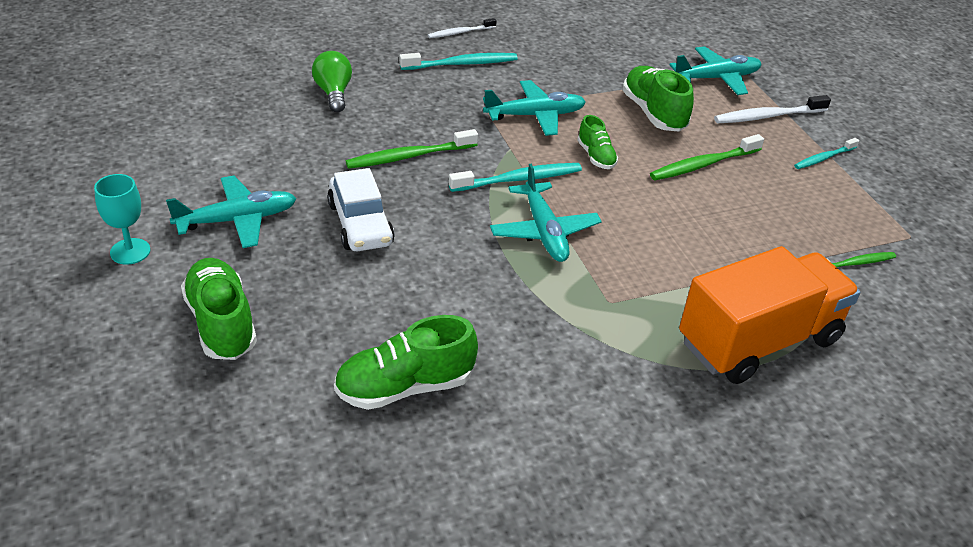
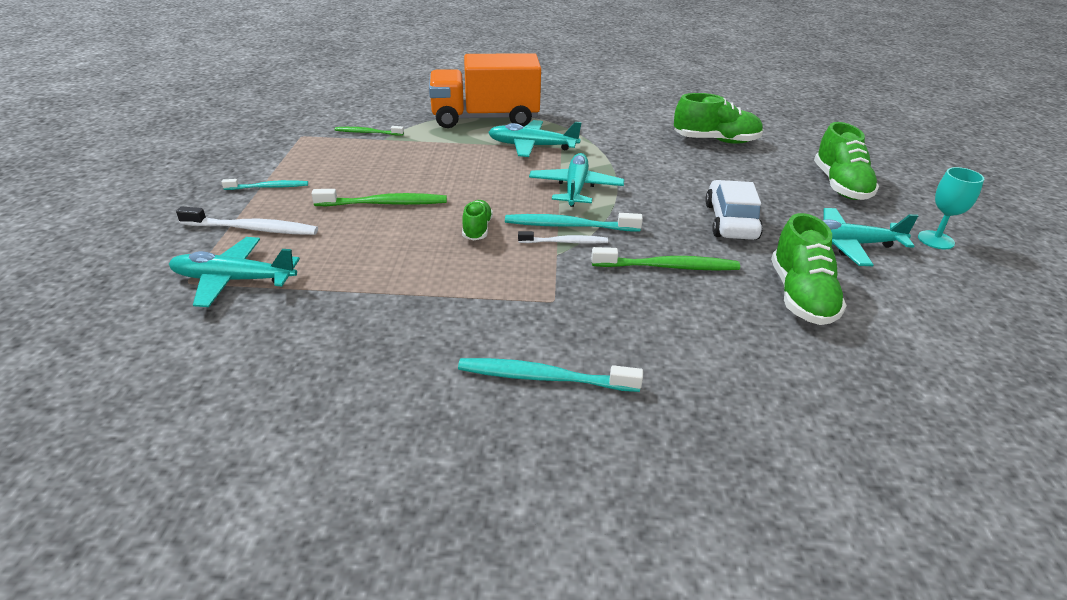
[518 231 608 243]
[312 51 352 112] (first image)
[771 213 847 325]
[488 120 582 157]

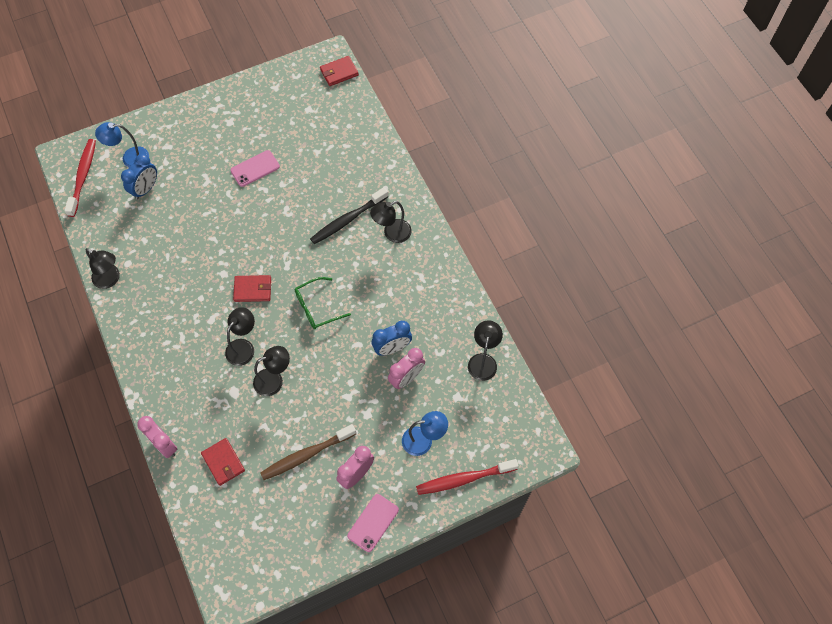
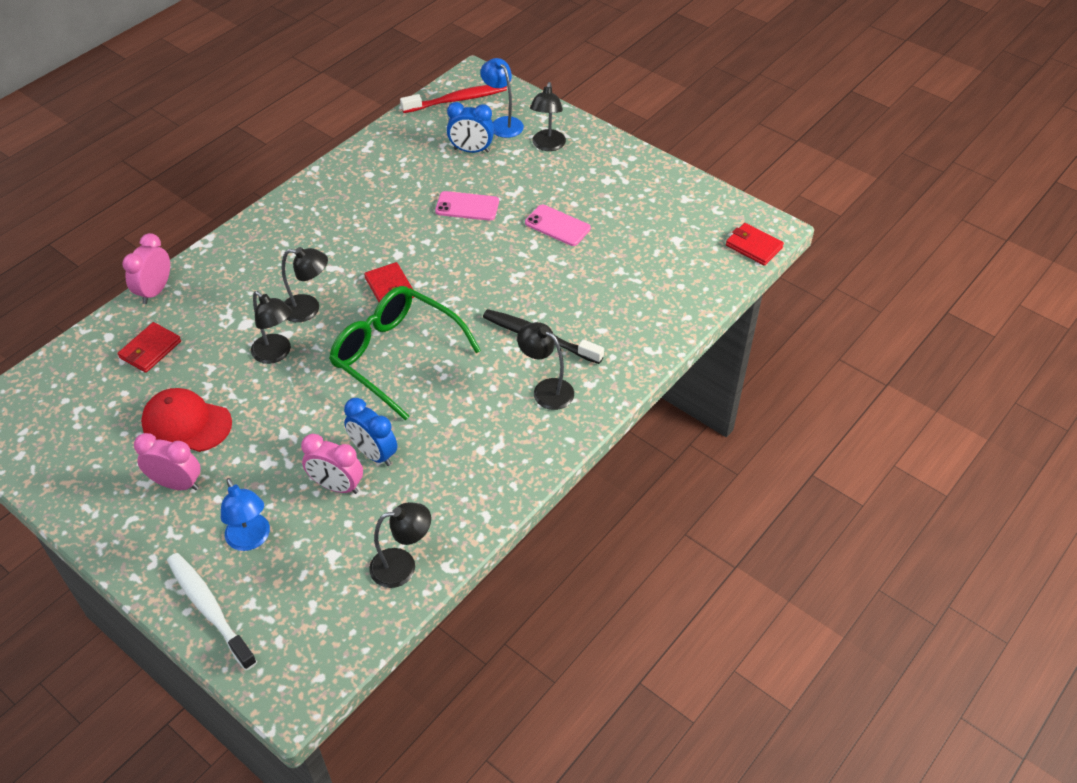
[530 82 566 151]
[329 286 481 420]
[141 388 232 452]
[167 553 257 670]
[435 191 499 221]

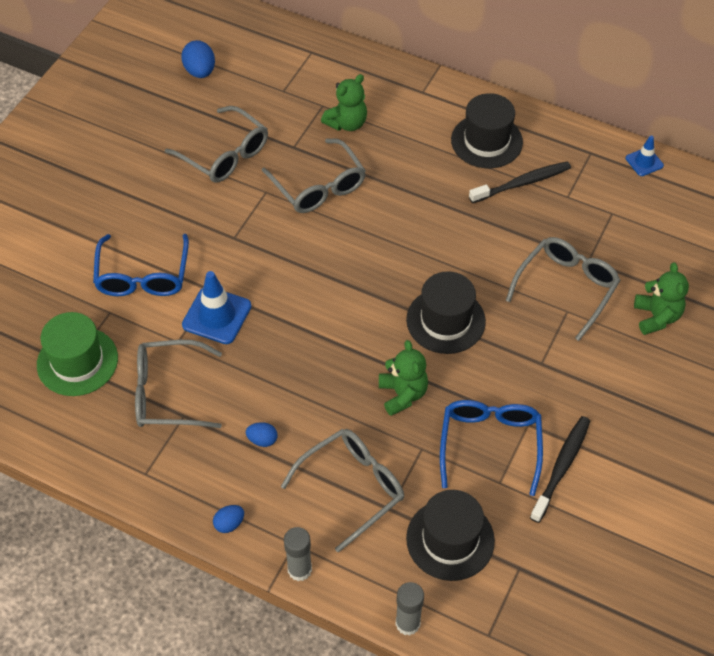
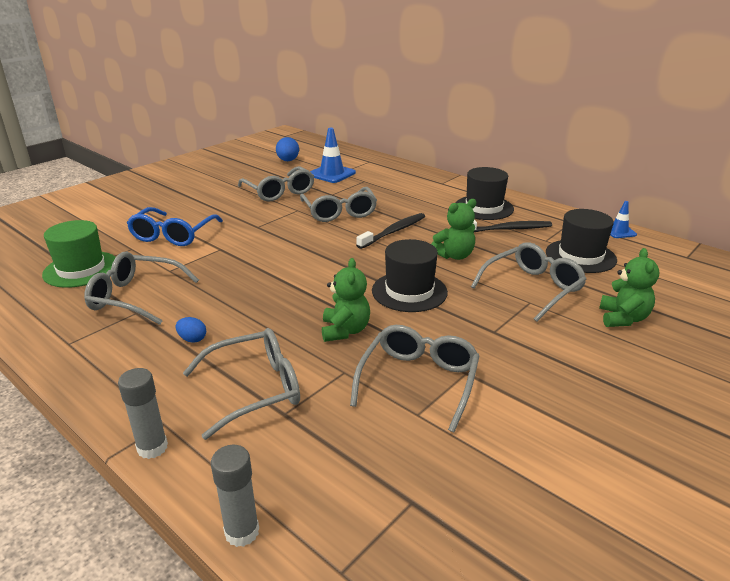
[431 199 476 260]
[310 128 356 183]
[350 325 480 432]
[356 213 425 249]
[546 209 617 273]
[213 505 244 533] (first image)

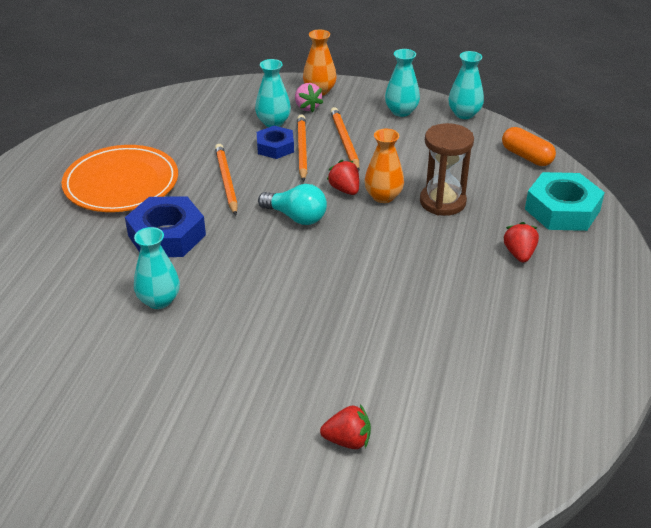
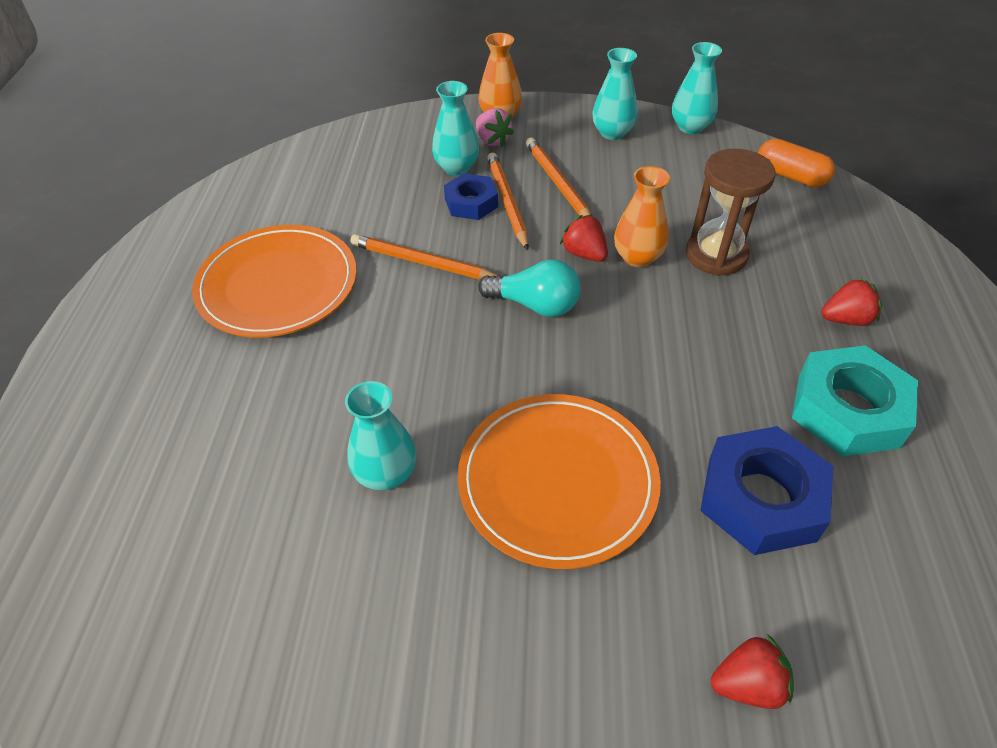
[350 234 499 280]
[792 345 918 456]
[700 426 833 555]
[821 278 882 326]
[458 394 661 569]

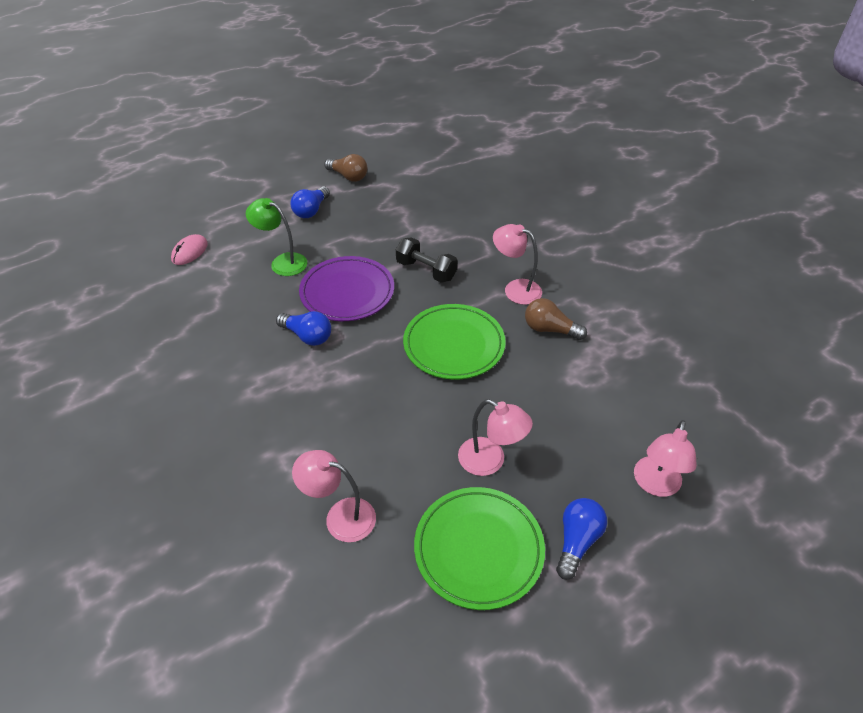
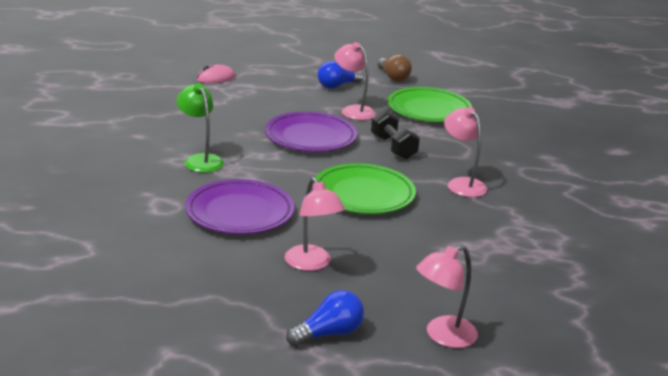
[177 83 224 173]
[525 298 587 340] (first image)
[276 311 331 346] (first image)
[334 42 376 120]
[388 87 472 122]
[185 179 295 234]

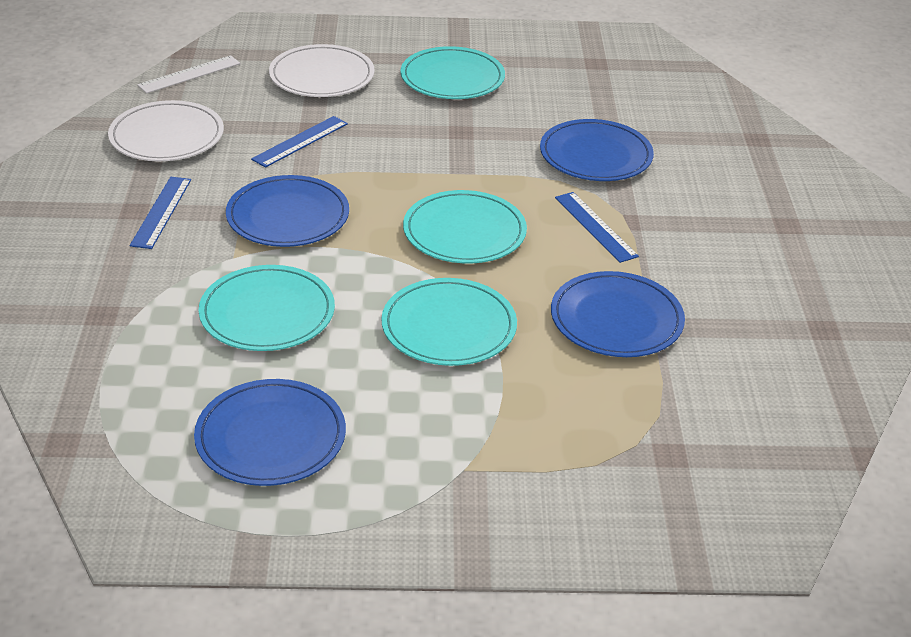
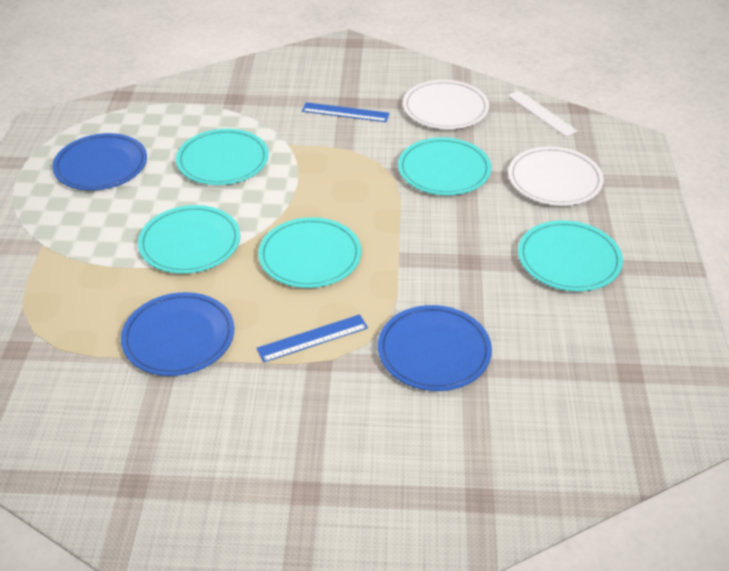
[398 137 491 195]
[226 175 349 247] (first image)

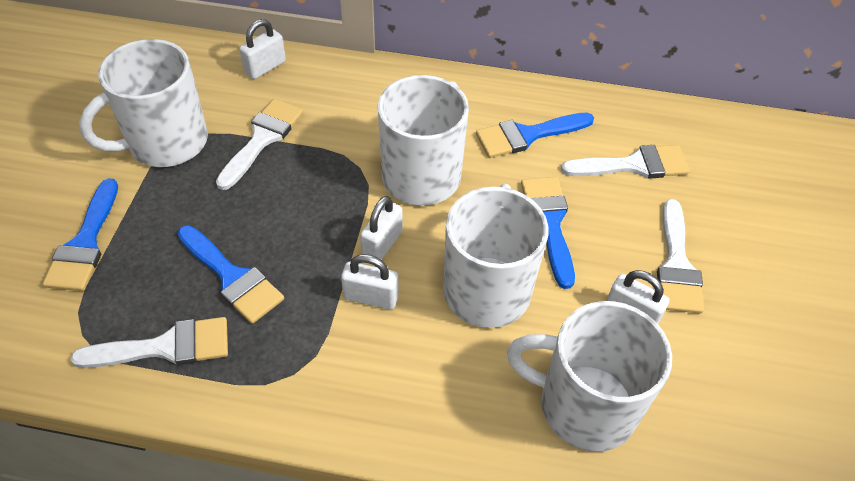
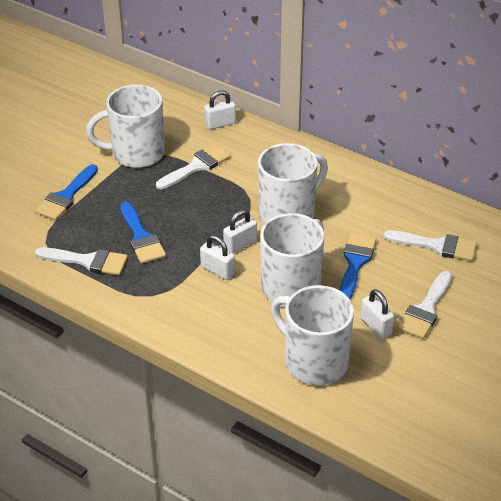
[476 112 594 158] (first image)

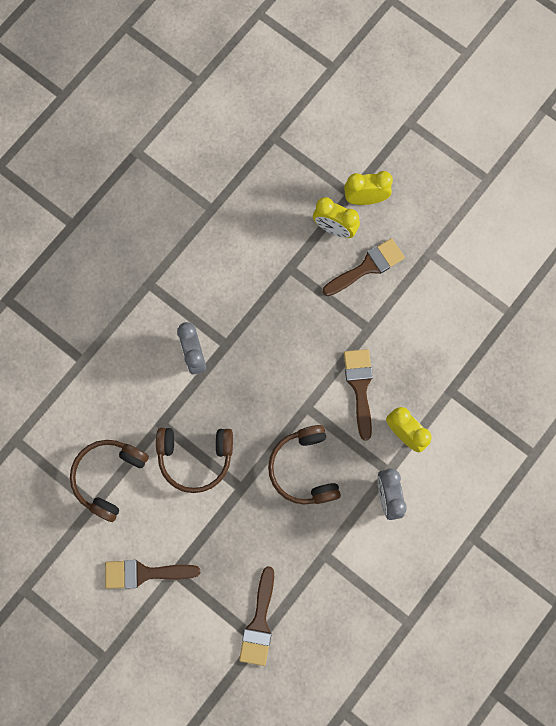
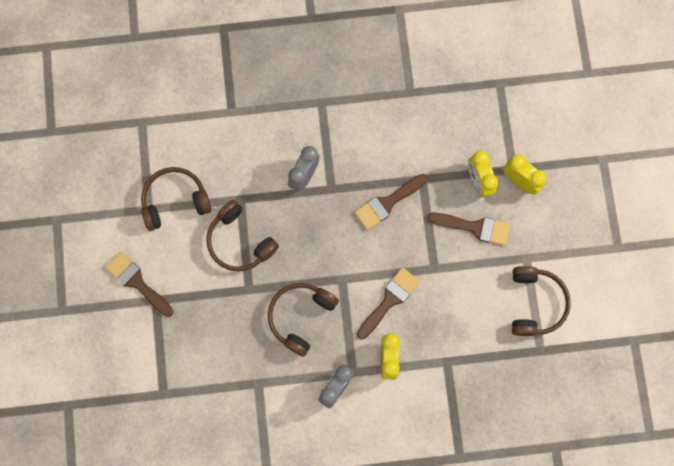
[354 174 428 230]
[512 266 571 336]

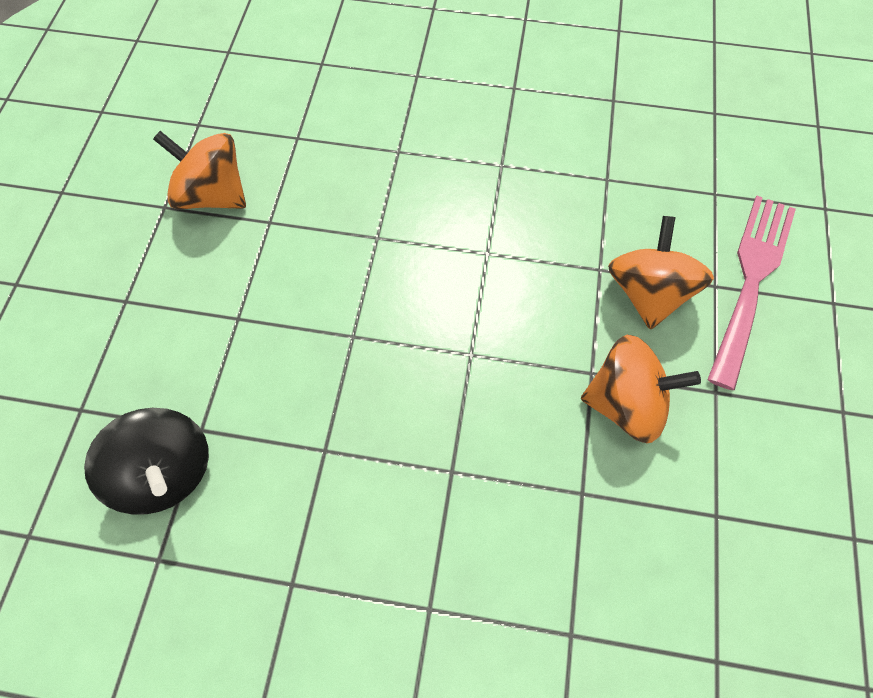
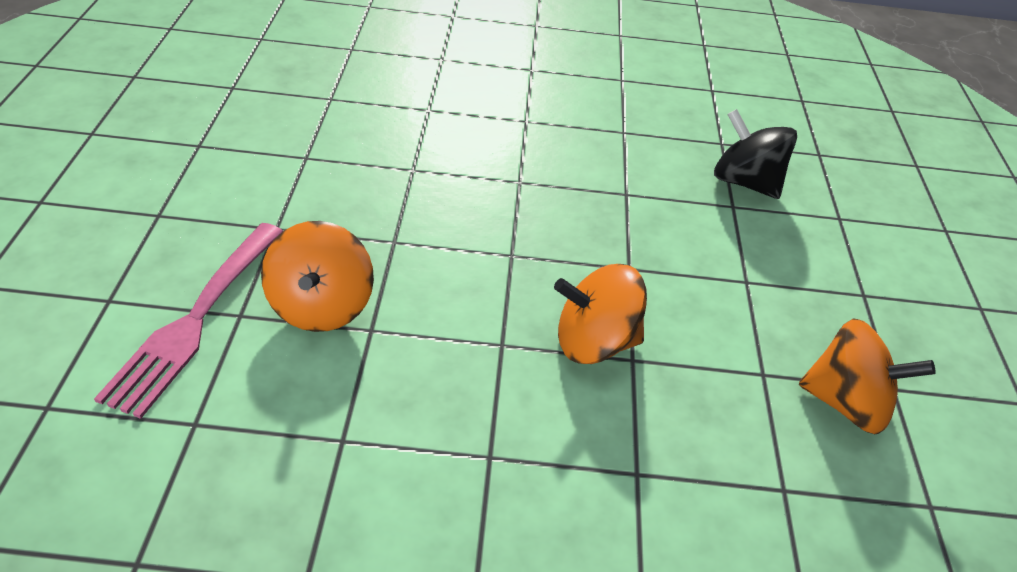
[554 264 647 364]

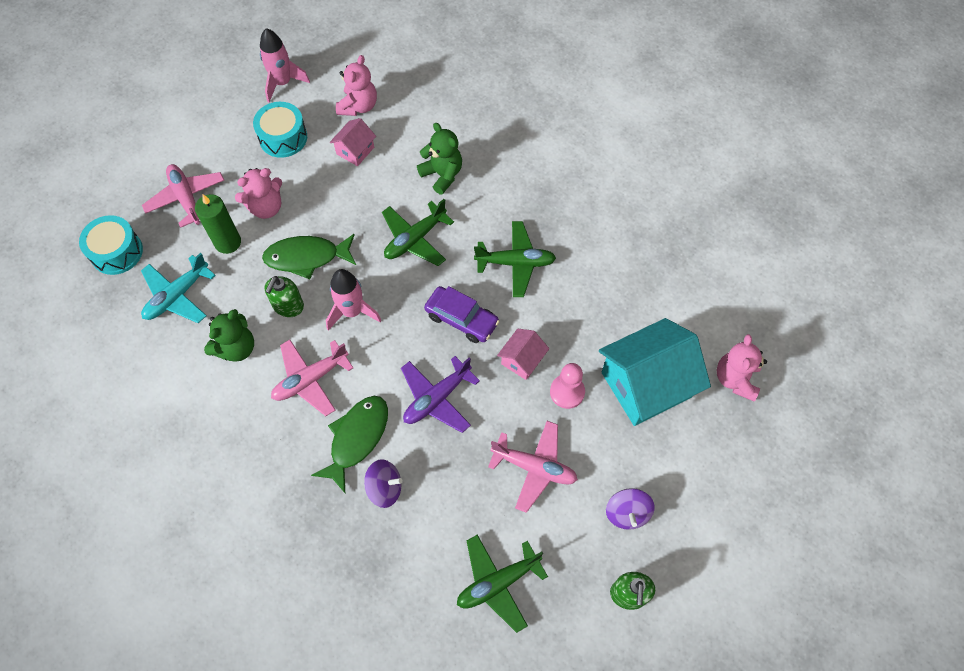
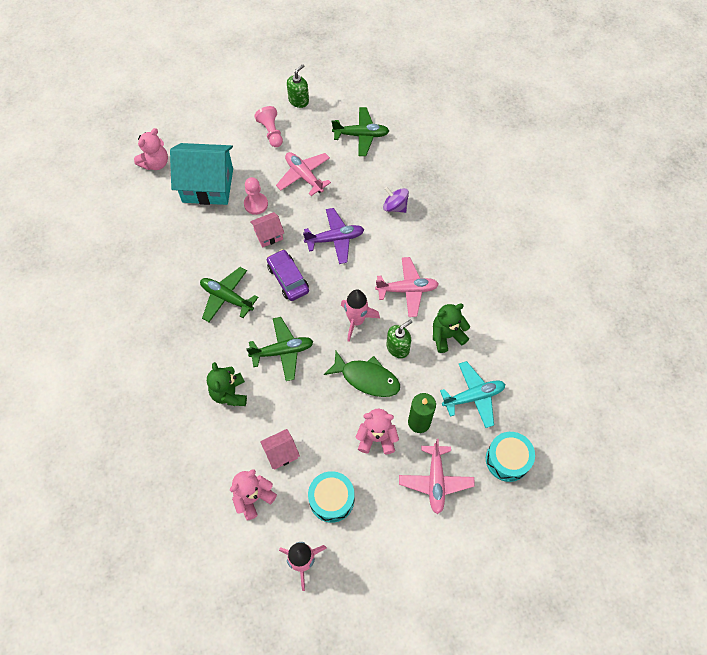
[311 396 388 493] (first image)
[255 106 283 147]

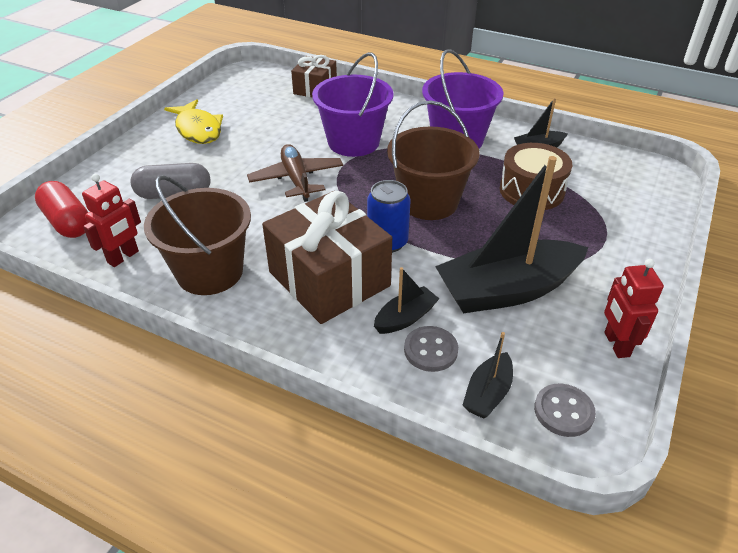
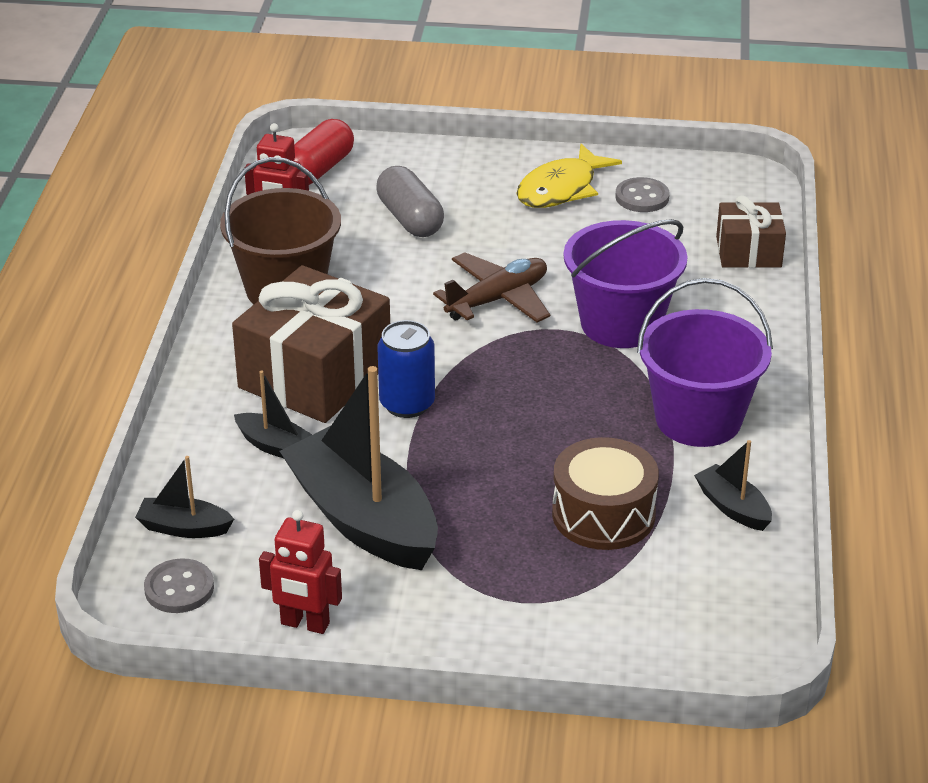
[387 100 480 220] (first image)
[259 510 342 634]
[615 177 670 212]

